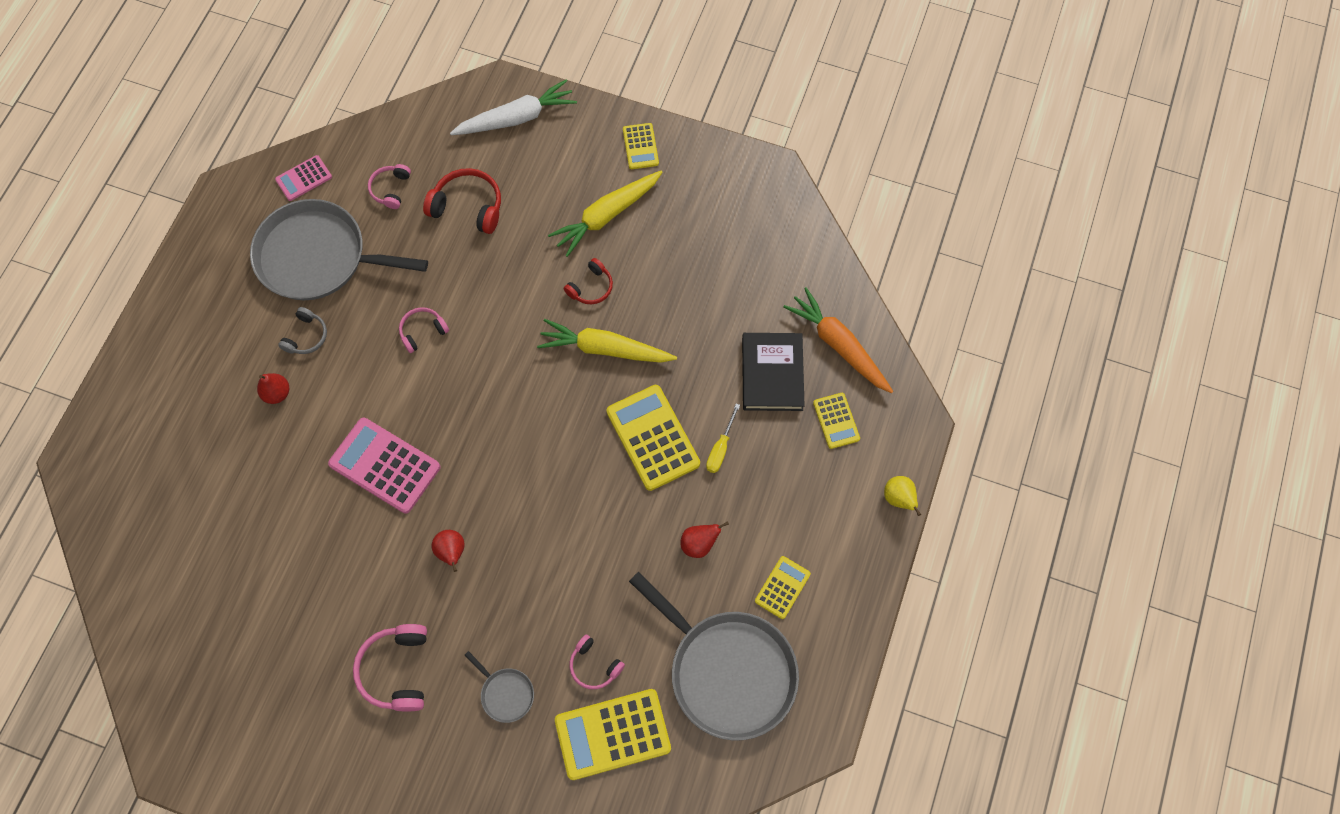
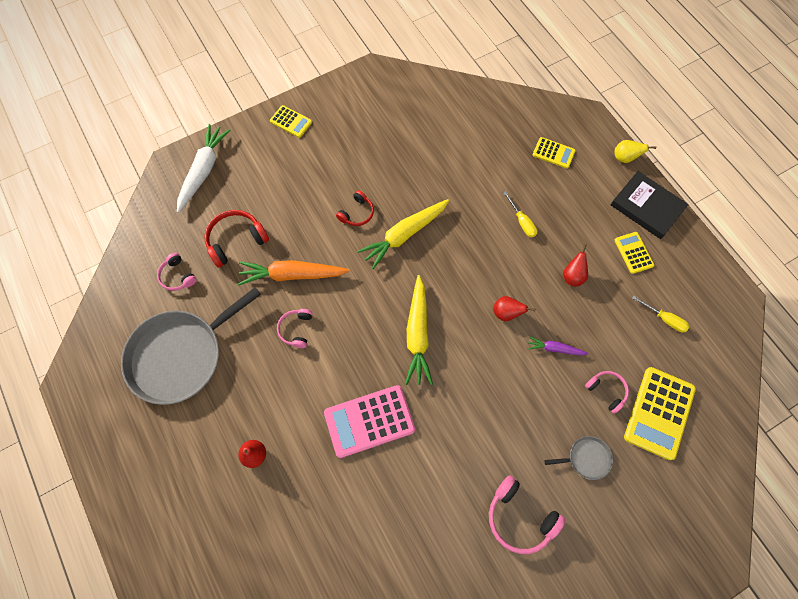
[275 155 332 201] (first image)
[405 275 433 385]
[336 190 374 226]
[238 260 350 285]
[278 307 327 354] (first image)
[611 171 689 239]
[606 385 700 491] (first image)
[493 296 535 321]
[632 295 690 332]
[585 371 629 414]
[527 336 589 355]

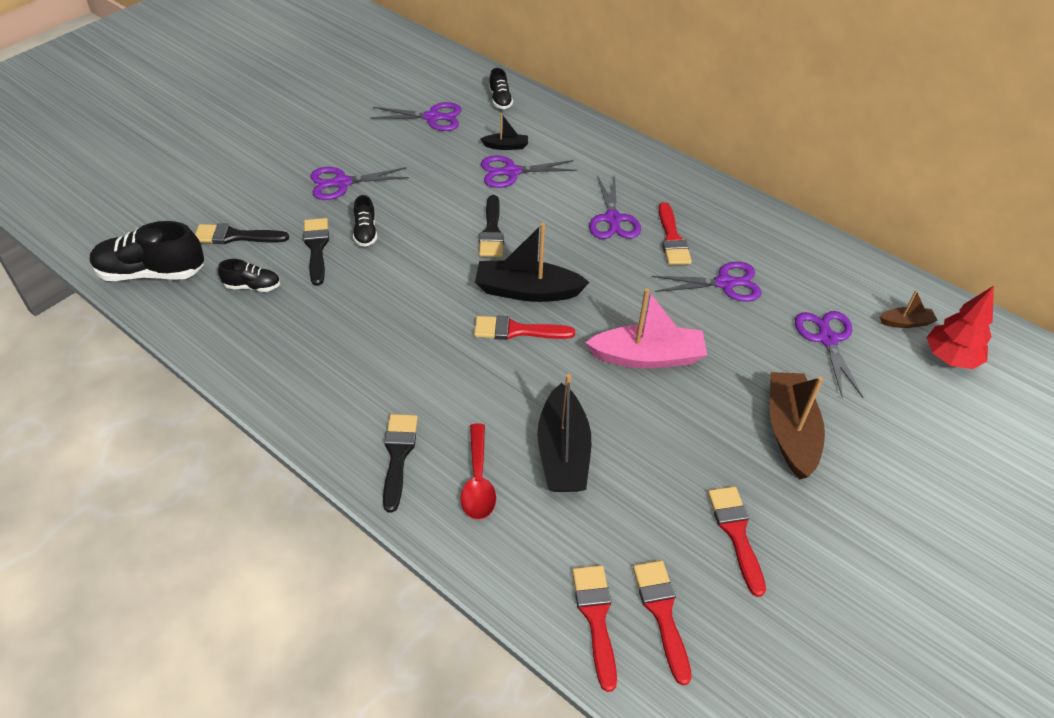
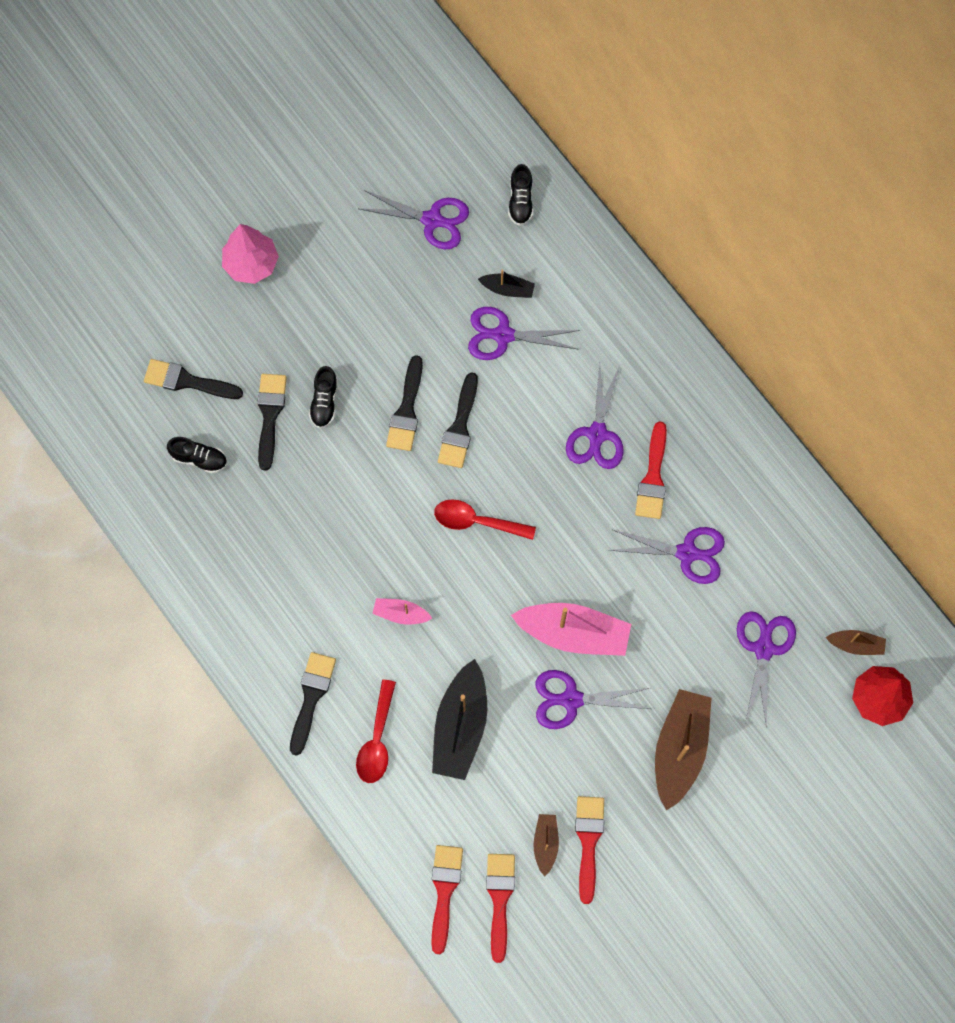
[536 670 650 729]
[90 221 204 281] (first image)
[434 499 536 540]
[474 316 575 340] (first image)
[222 224 279 284]
[386 355 423 451]
[372 598 432 625]
[534 814 559 876]

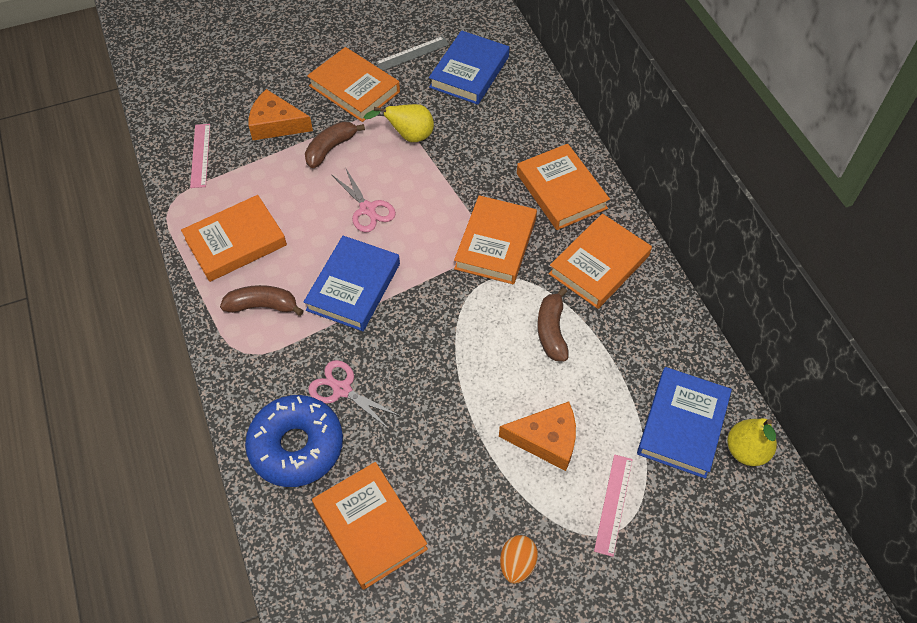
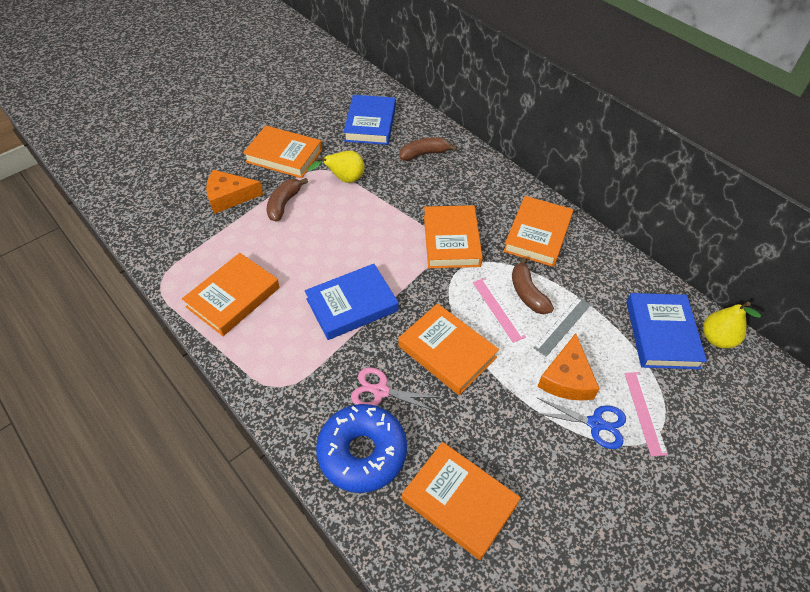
[534 297 591 357]
[473 278 526 343]
[398 303 499 395]
[331 167 396 233] (first image)
[305 264 399 340]
[399 137 457 161]
[537 333 599 401]
[500 535 538 584] (first image)
[534 398 626 449]

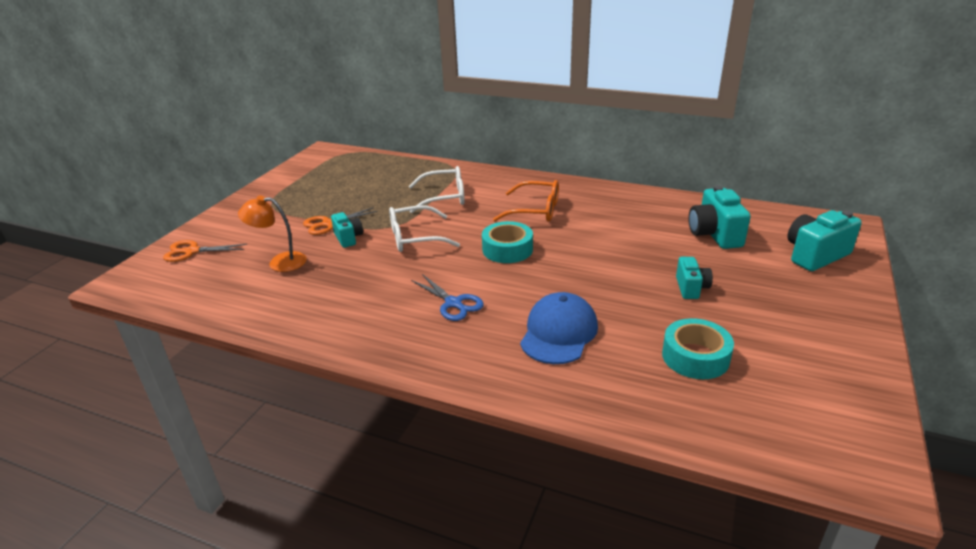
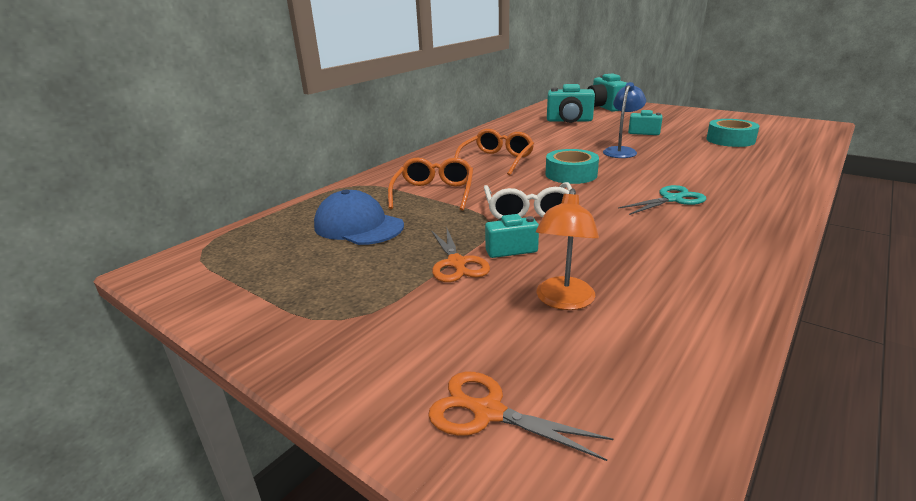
[388 157 473 210]
[428 372 613 461]
[618 185 706 215]
[314 189 404 245]
[603 82 646 158]

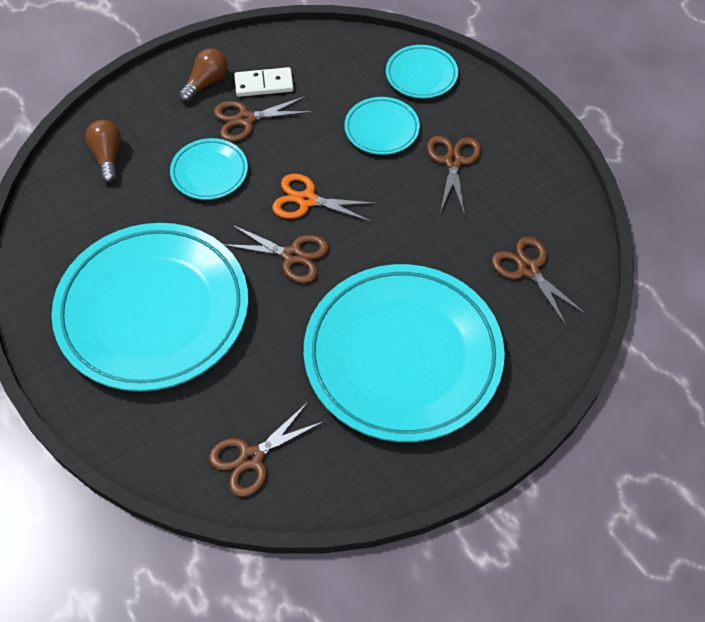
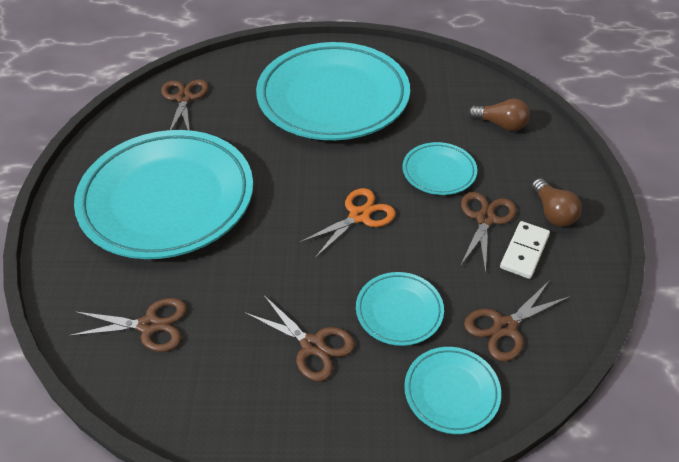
[464 280 570 361]

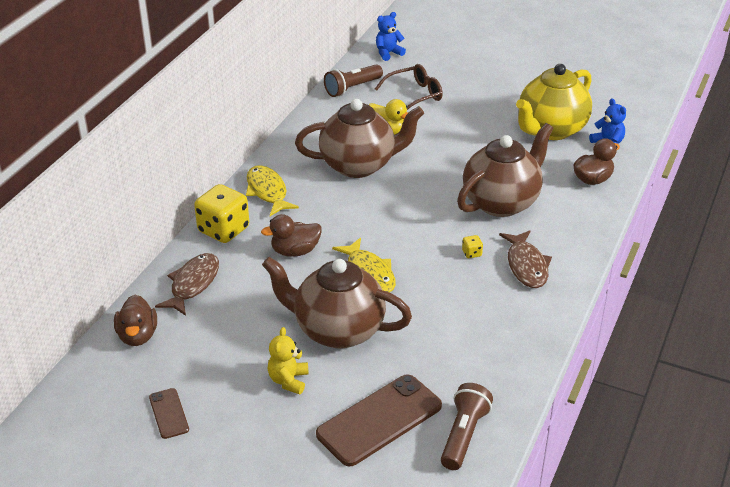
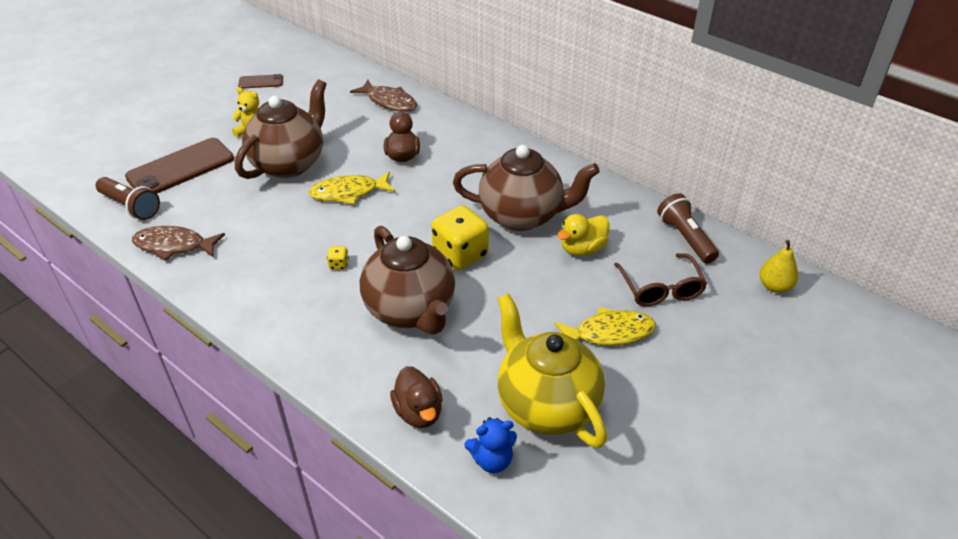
[760 240 798 293]
[453 145 600 231]
[554 307 656 345]
[431 205 489 270]
[132 226 225 261]
[114 295 157 346] (first image)
[125 138 234 193]

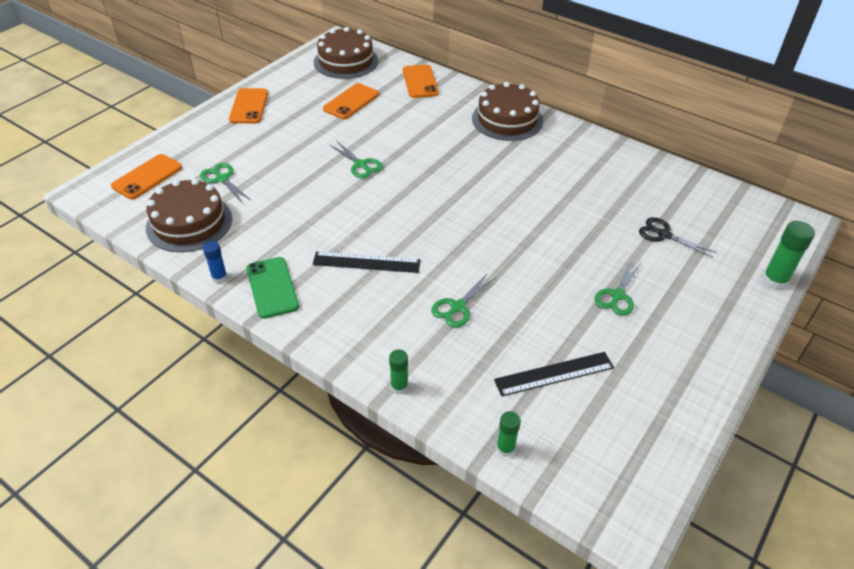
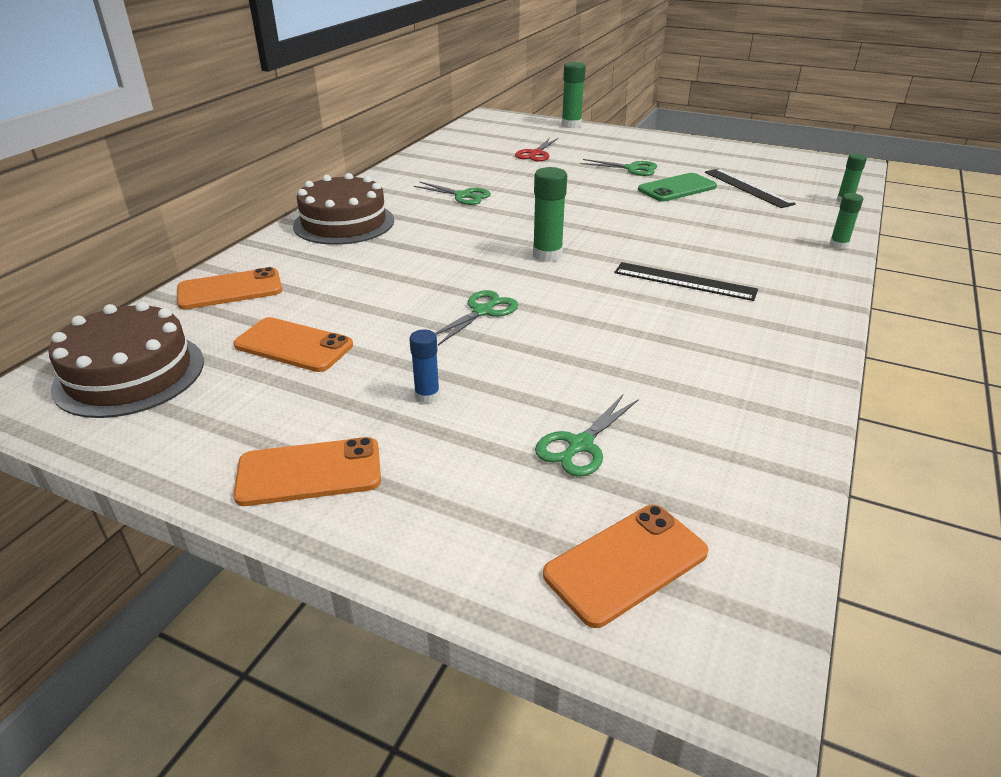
[543 505 709 628]
[146 179 232 252] (first image)
[515 138 558 162]
[409 329 440 404]
[614 262 758 301]
[638 173 717 202]
[414 181 491 205]
[533 167 567 262]

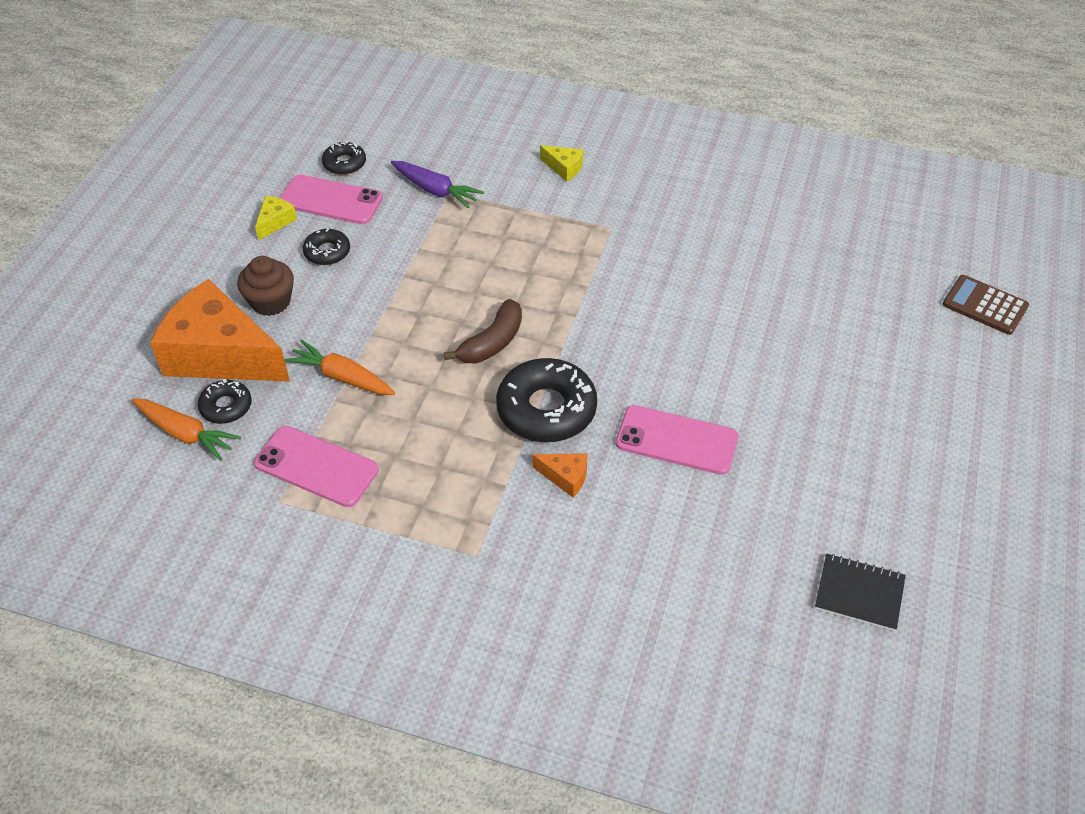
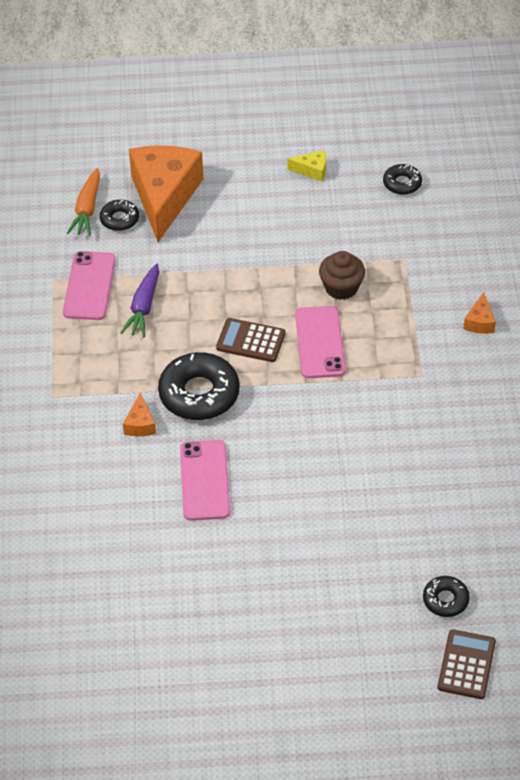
[464 292 496 333]
[120 264 159 337]
[295 306 346 378]
[423 576 470 617]
[319 251 365 300]
[216 318 285 362]
[284 340 396 395] (first image)
[815 554 906 631] (first image)

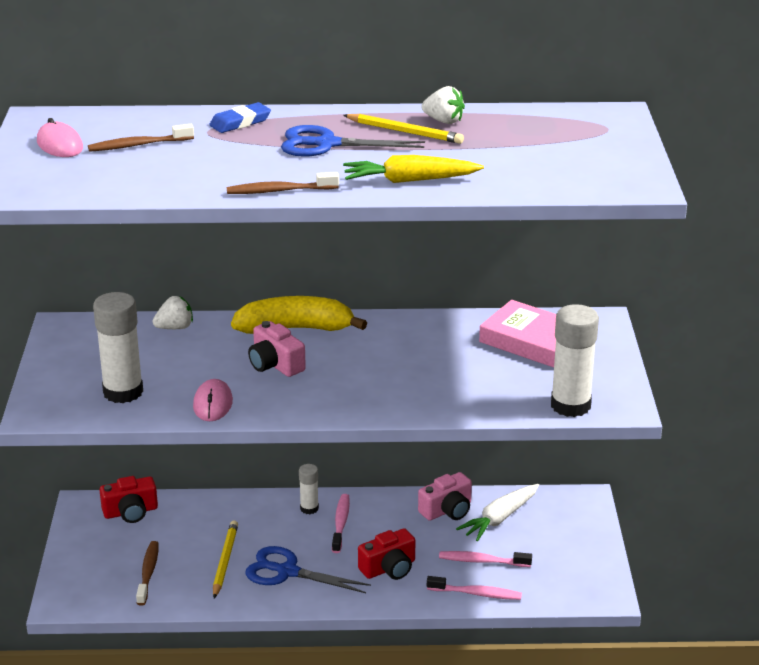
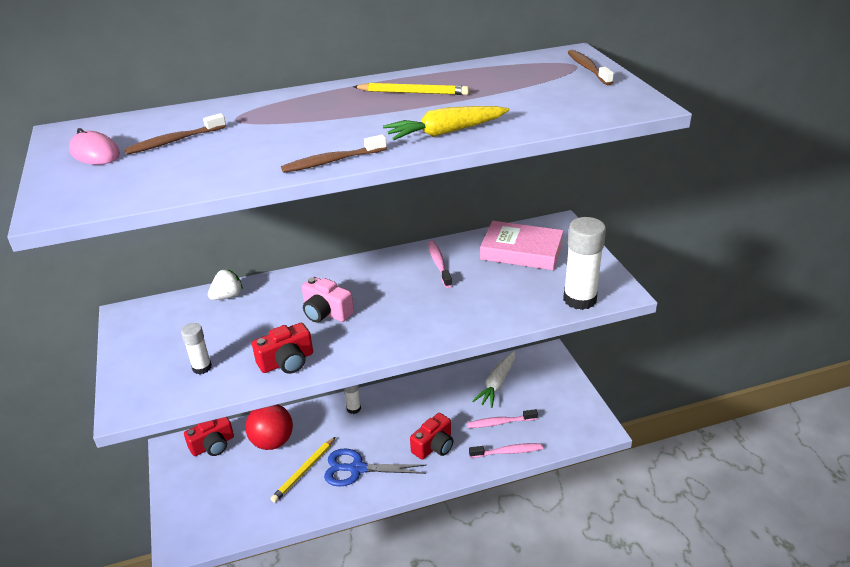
[421 86 465 124] (first image)
[209 102 271 133] (first image)
[281 125 425 157] (first image)
[181 323 212 374]
[231 296 367 334] (first image)
[252 323 313 374]
[418 472 472 521] (first image)
[428 241 452 288]
[270 437 335 503]
[568 50 614 85]
[245 404 293 450]

